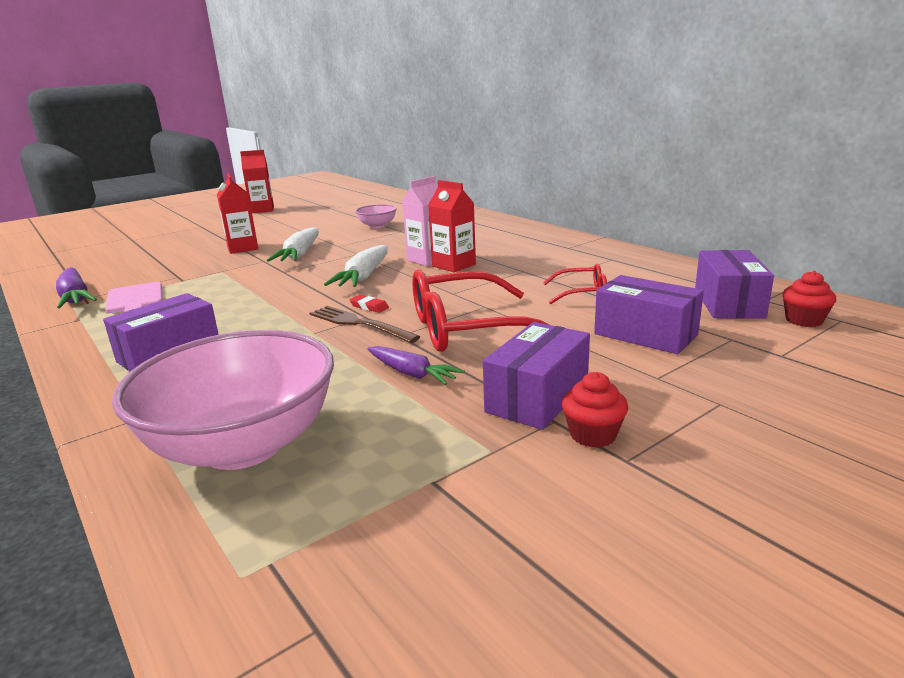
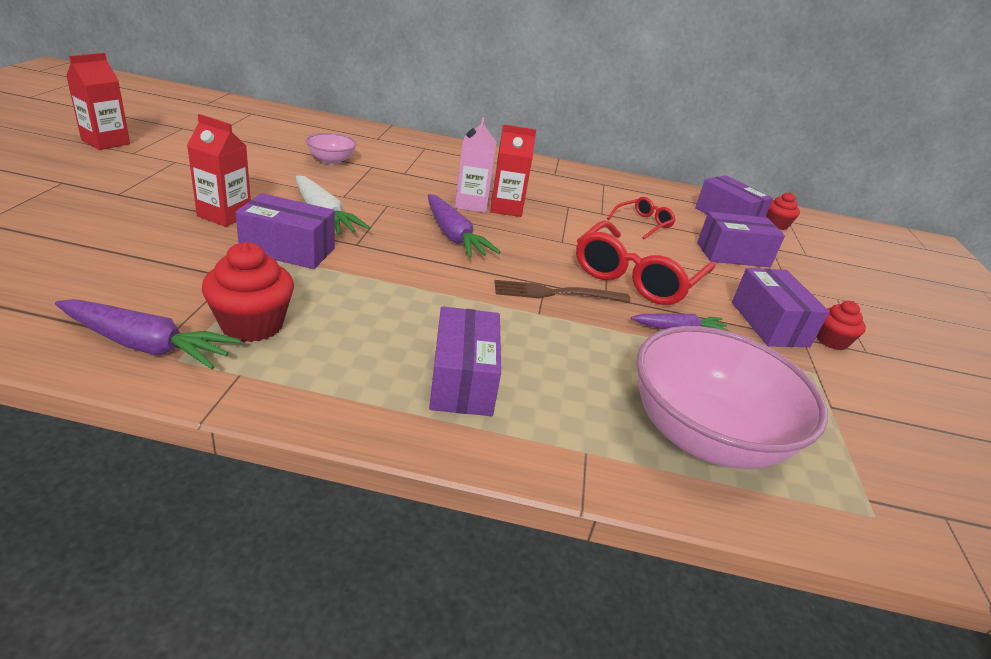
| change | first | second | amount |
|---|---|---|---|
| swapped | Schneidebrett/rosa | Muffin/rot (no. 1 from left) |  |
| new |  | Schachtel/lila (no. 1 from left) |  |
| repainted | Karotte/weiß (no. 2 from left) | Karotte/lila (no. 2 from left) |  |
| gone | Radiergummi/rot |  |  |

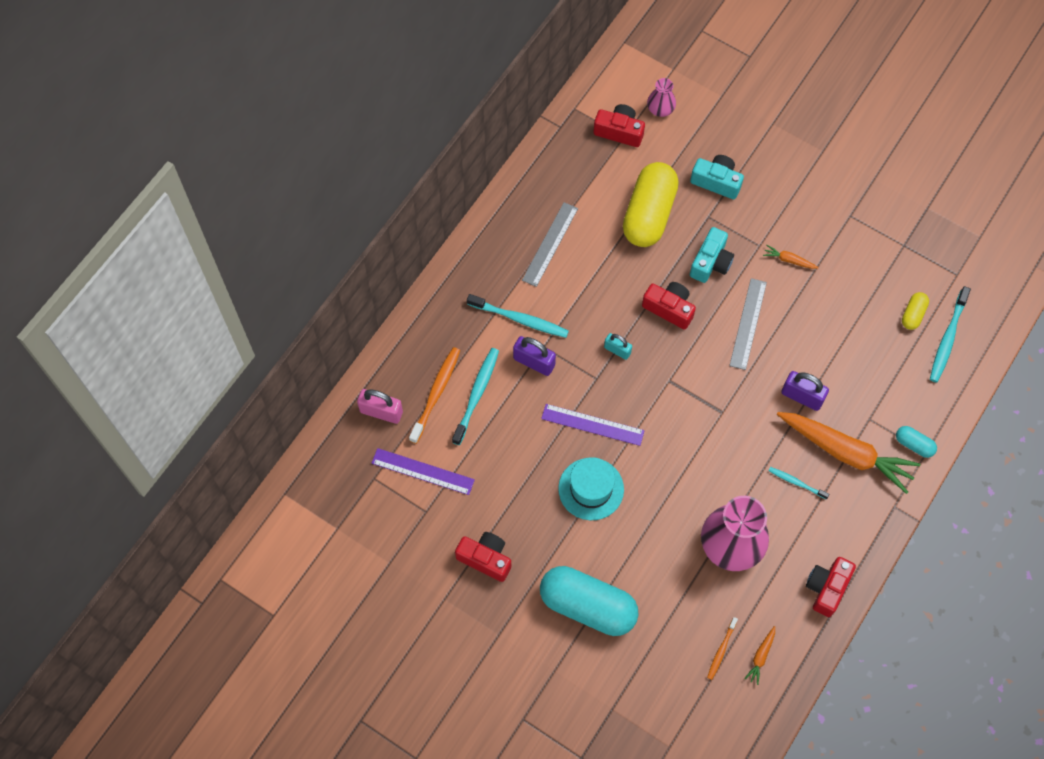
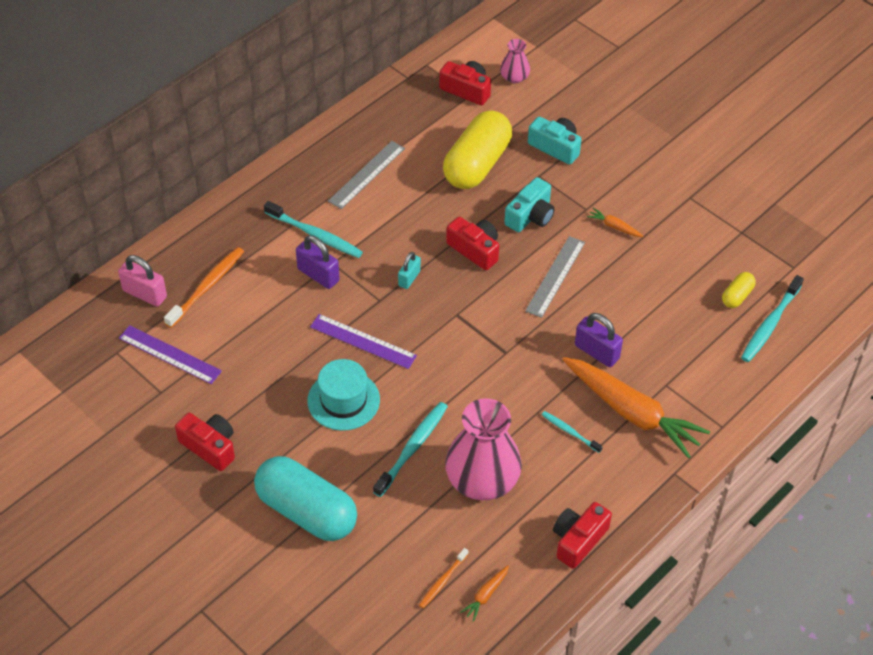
| change | first | second | amount |
|---|---|---|---|
| shifted | Zahnbürste/türkis (no. 1 from left in the first image) | Zahnbürste/türkis (no. 2 from left) |  |
| rotated | Vorhängeschloss/türkis |  | 75 degrees clockwise |
| gone | Kapsel/türkis (no. 2 from left) |  |  |

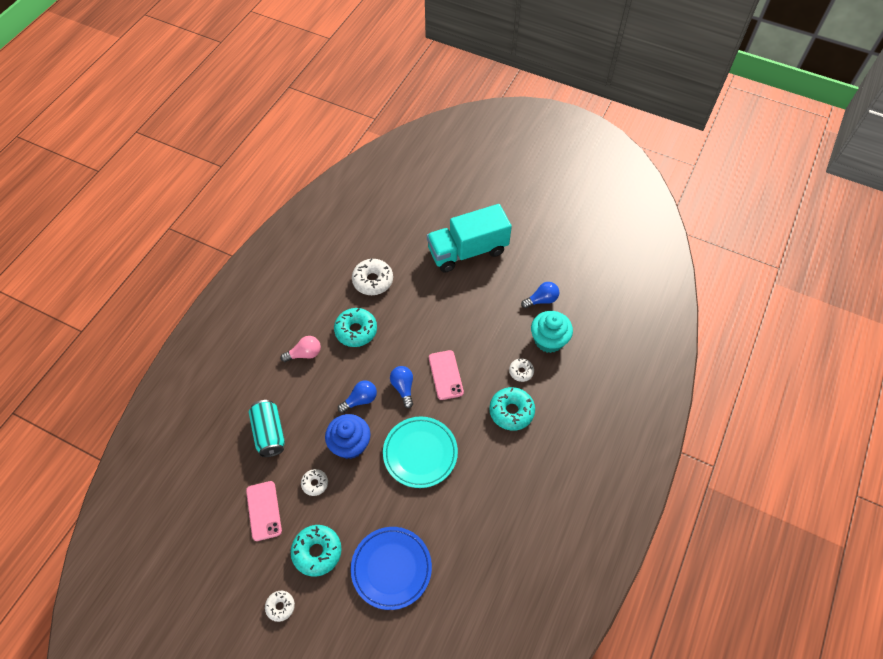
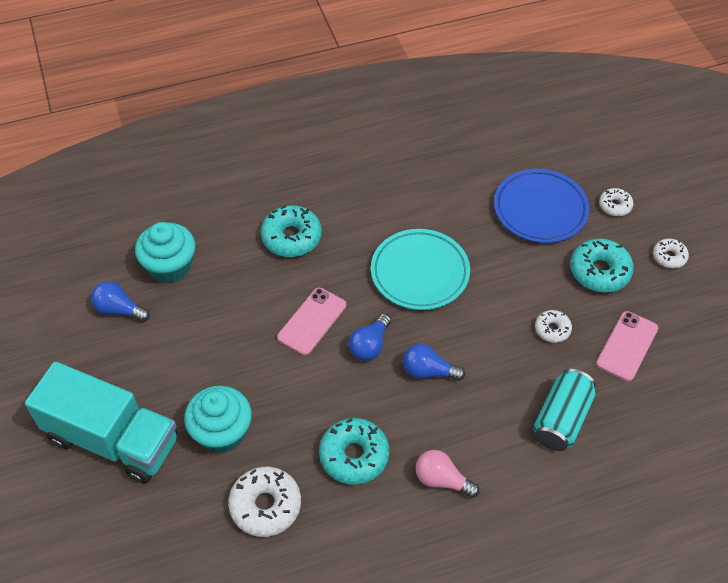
| change | first | second | amount |
|---|---|---|---|
| new |  | Muffin/türkis (no. 2 from left) |  |
| shifted | Donut/weiß (no. 4 from left in the first image) | Donut/weiß (no. 3 from left) |  |
| gone | Muffin/blau |  |  |

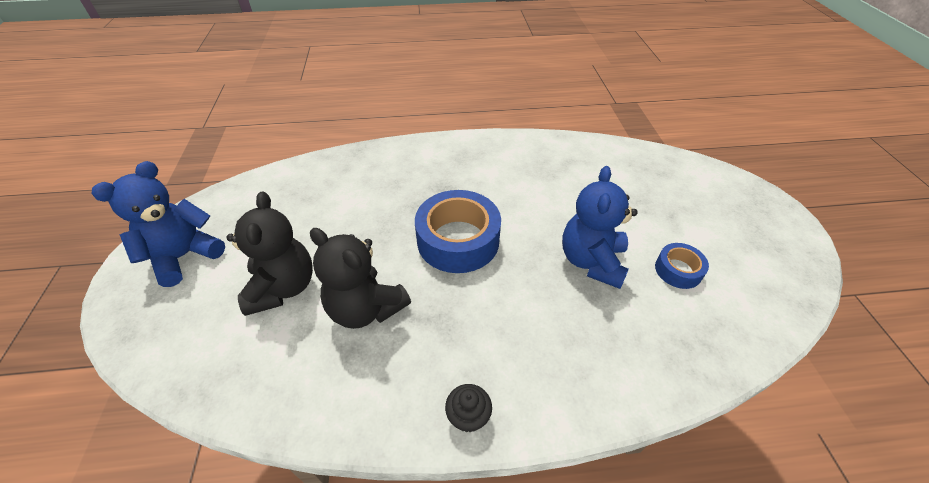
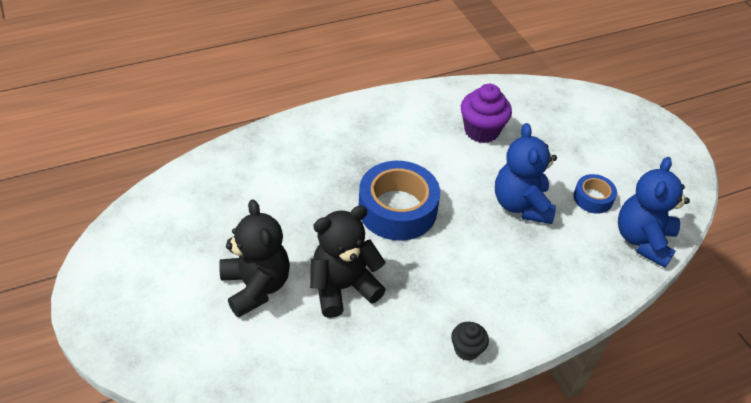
| change | first | second | amount |
|---|---|---|---|
| rotated | Teddybär/schwarz (no. 2 from left) |  | 135 degrees clockwise |
| new |  | Muffin/lila |  |
| shifted | Teddybär/blau (no. 1 from left in the first image) | Teddybär/blau (no. 2 from left) |  |

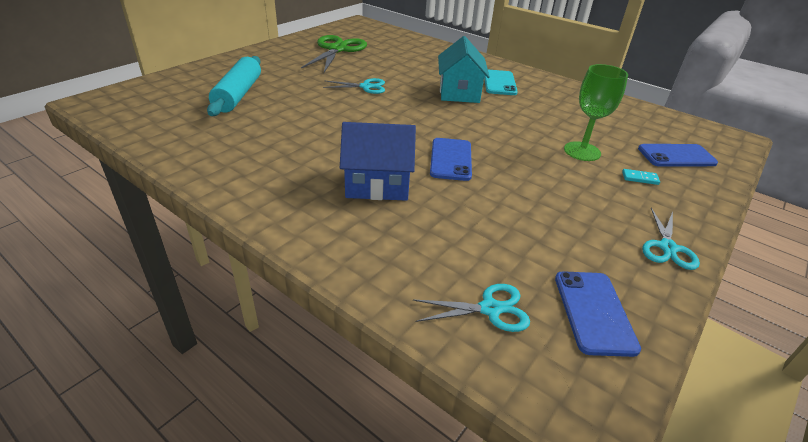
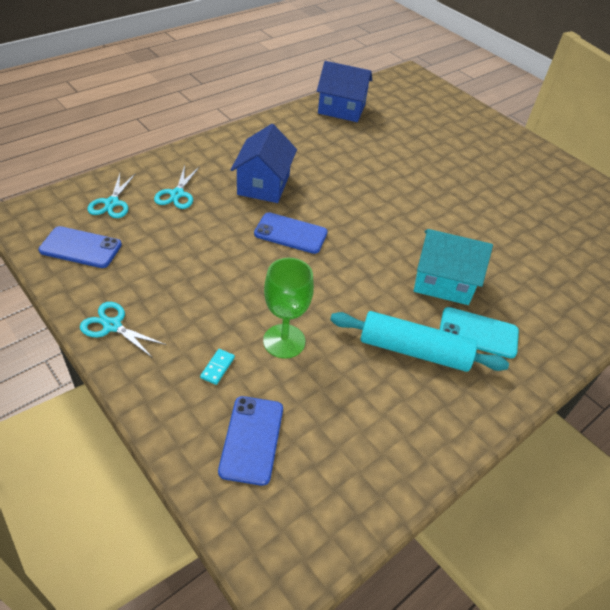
| change | first | second | amount |
|---|---|---|---|
| shifted | Schere/türkis (no. 1 from left in the first image) | Schere/türkis (no. 3 from left) |  |
| new |  | Haus/blau (no. 2 from left) |  |
| shifted | Nudelholz/türkis |  |  |
| gone | Schere/grün |  |  |

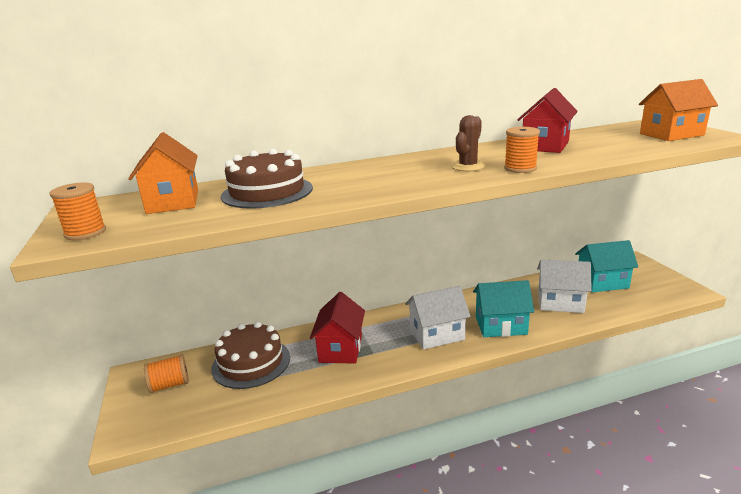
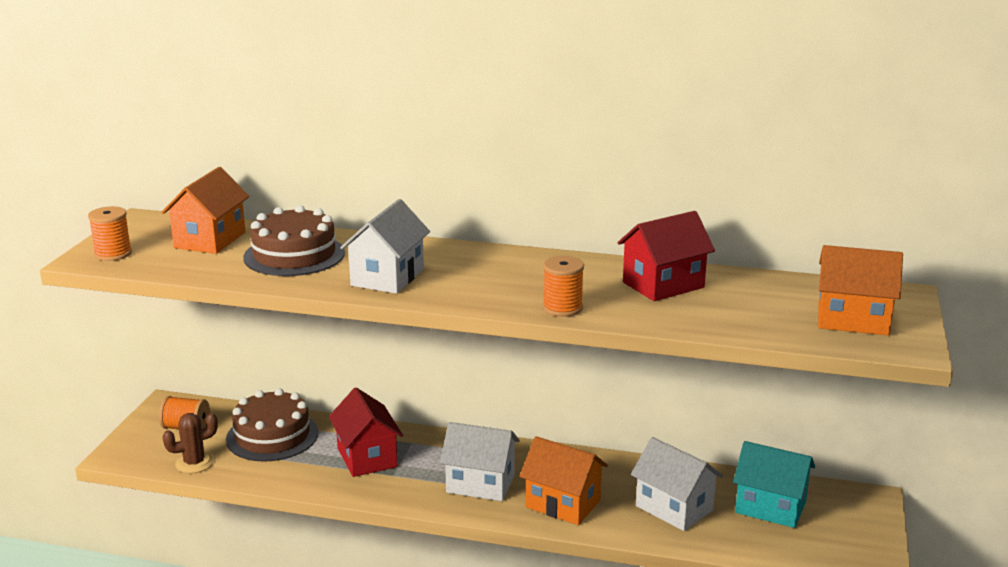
| change | first | second | amount |
|---|---|---|---|
| shifted | Kaktus/braun |  |  |
| rotated | Haus/rot (no. 1 from left) |  | 60 degrees counterclockwise |
| new |  | Haus/weiß (no. 1 from left) |  |
| repainted | Haus/türkis (no. 1 from left) | Haus/orange (no. 2 from left) |  |

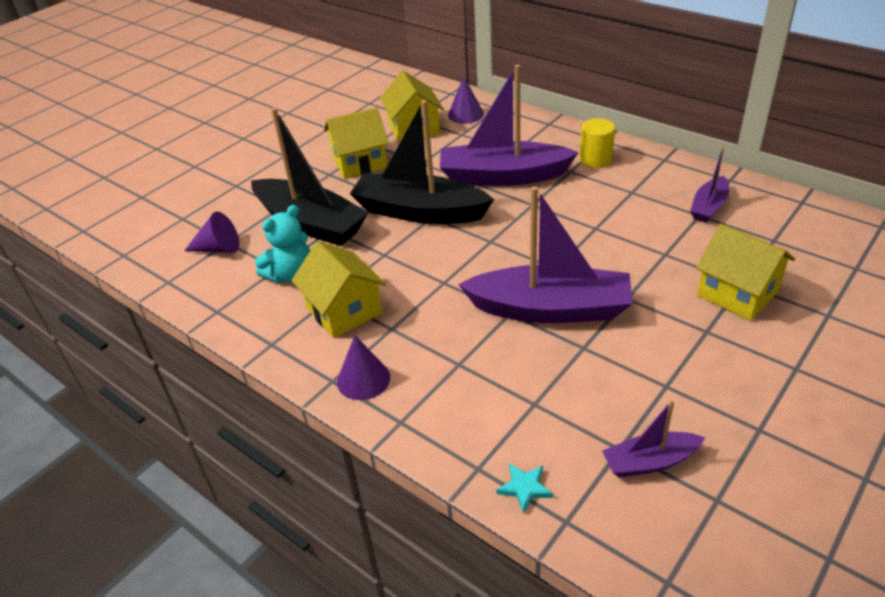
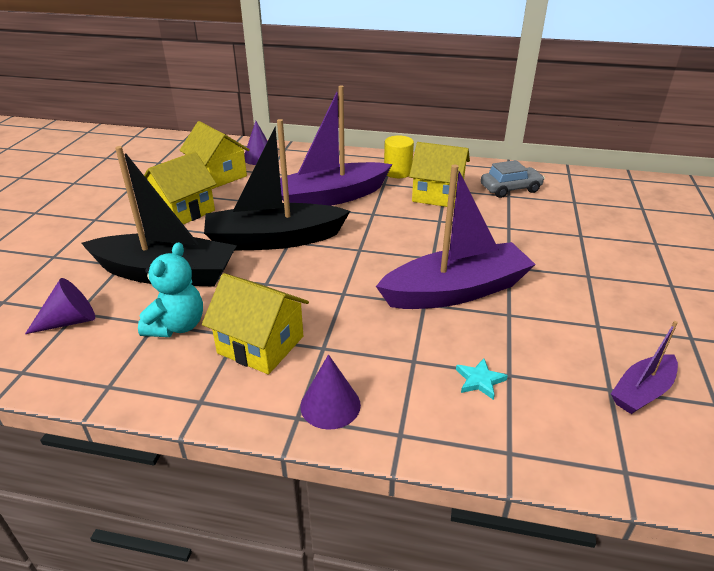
| change | first | second | amount |
|---|---|---|---|
| shifted | Haus/gelb (no. 4 from left) |  |  |
| shifted | Stern/türkis |  |  |
| swapped | Boot/lila (no. 4 from left) | Auto/grau |  |

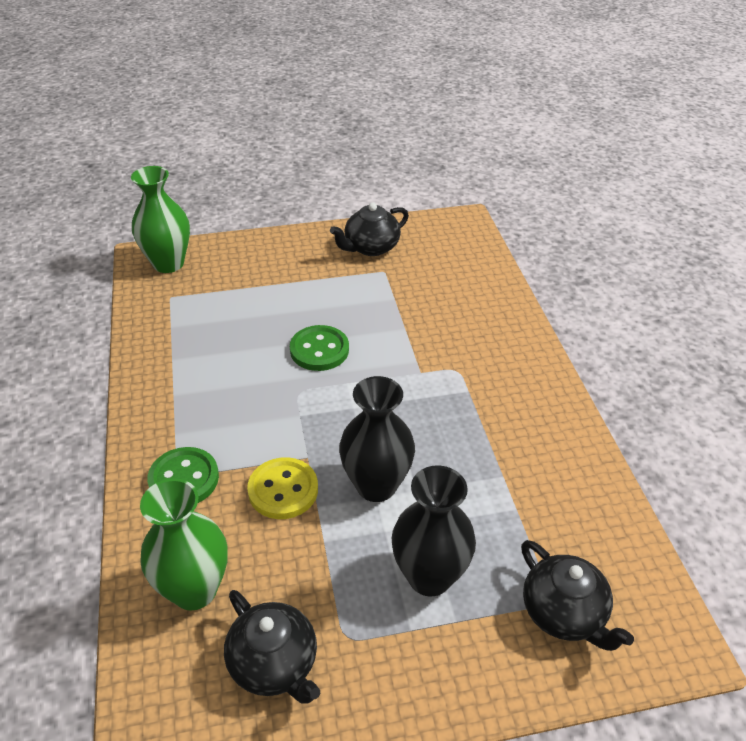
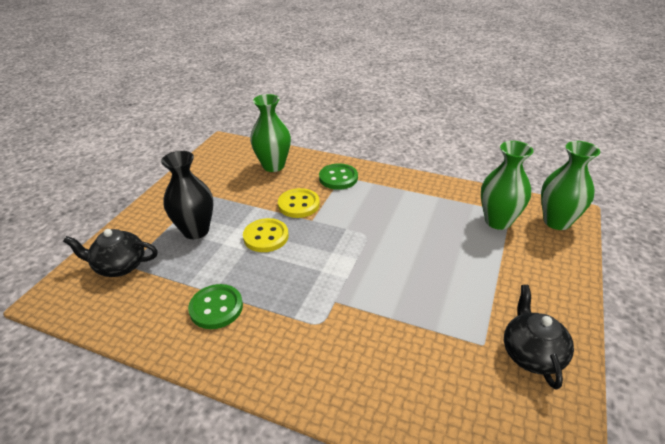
| change | first | second | amount |
|---|---|---|---|
| shifted | Knopf/grün (no. 2 from left in the first image) | Knopf/grün (no. 1 from left) |  |
| swapped | Vase/schwarz (no. 1 from left) | Knopf/gelb (no. 1 from left) |  |
| new |  | Vase/grün (no. 2 from left) |  |
| gone | Teekanne/schwarz (no. 1 from left) |  |  |

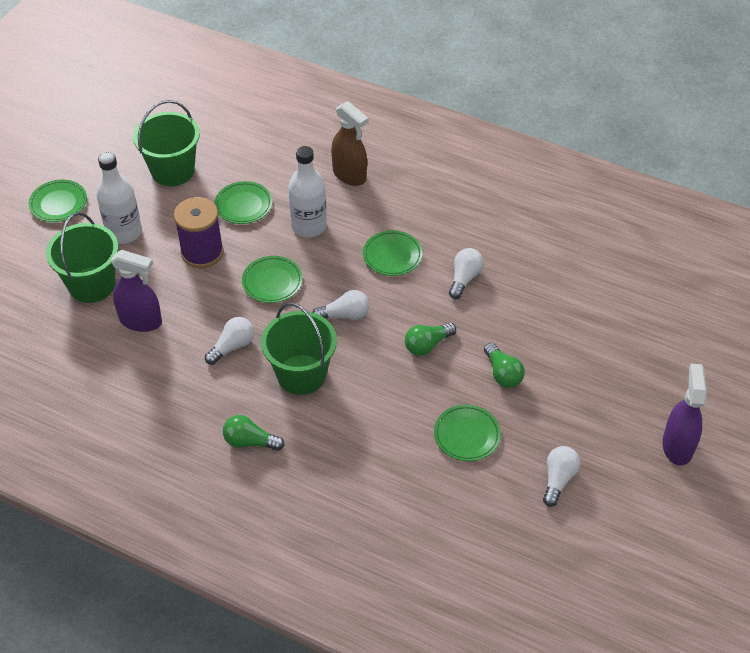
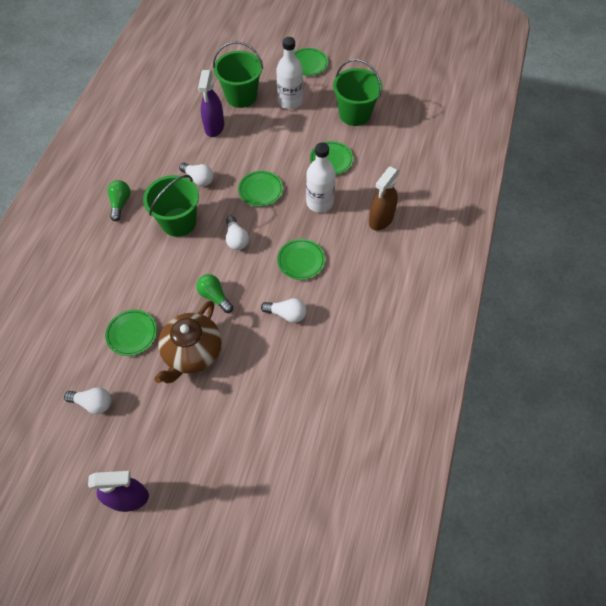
| change | first | second | amount |
|---|---|---|---|
| swapped | Glühbirne/grün (no. 3 from left) | Teekanne/braun |  |
| gone | Garnrolle/lila |  |  |

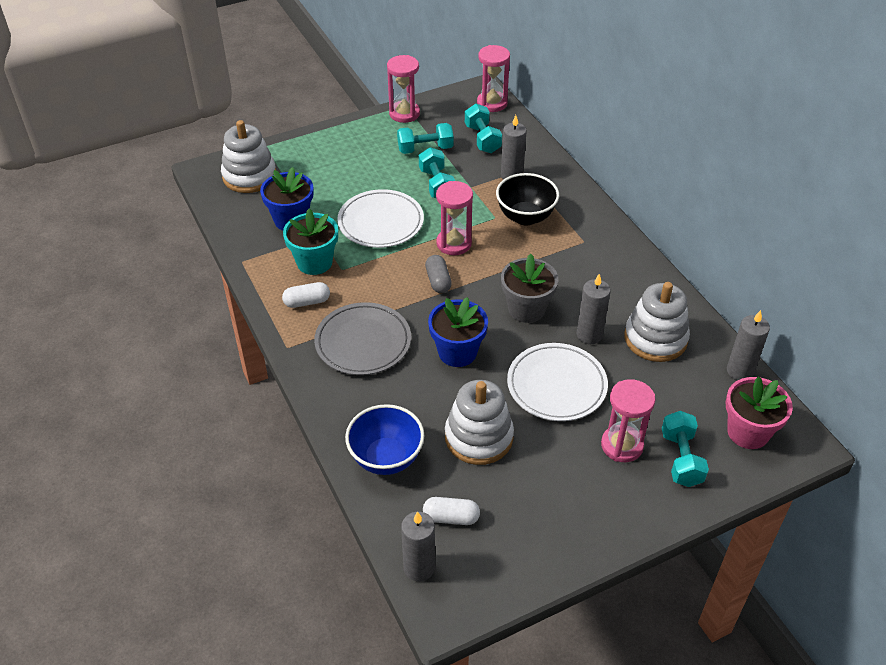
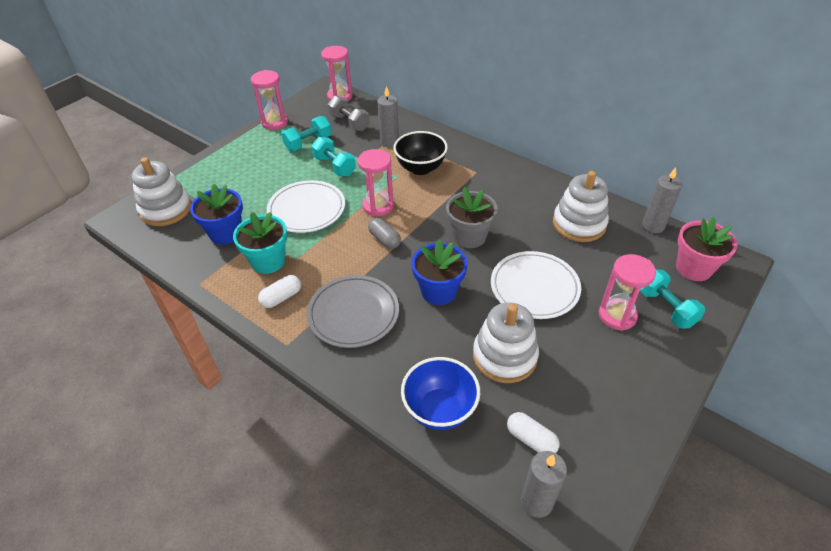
| change | first | second | amount |
|---|---|---|---|
| repainted | Hantel/türkis (no. 3 from left) | Hantel/grau |  |
| rotated | Kapsel/weiß (no. 2 from left) |  | 60 degrees clockwise |
| gone | Kerze/grau (no. 3 from left) |  |  |

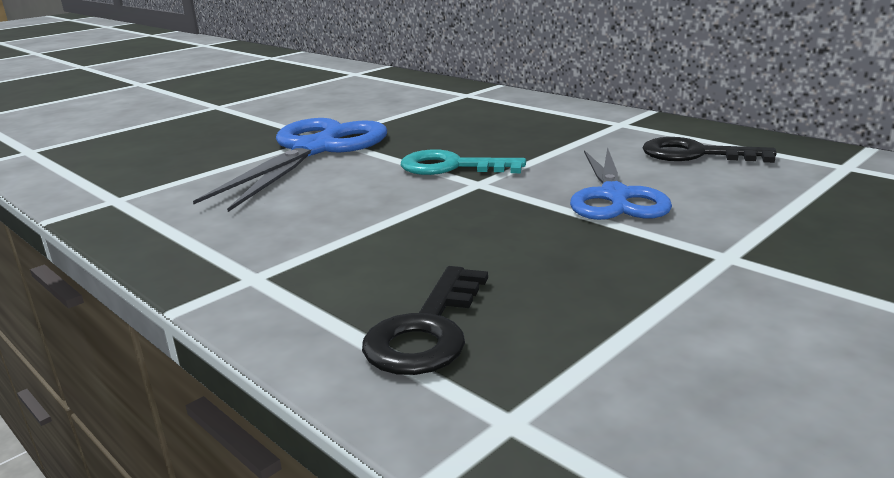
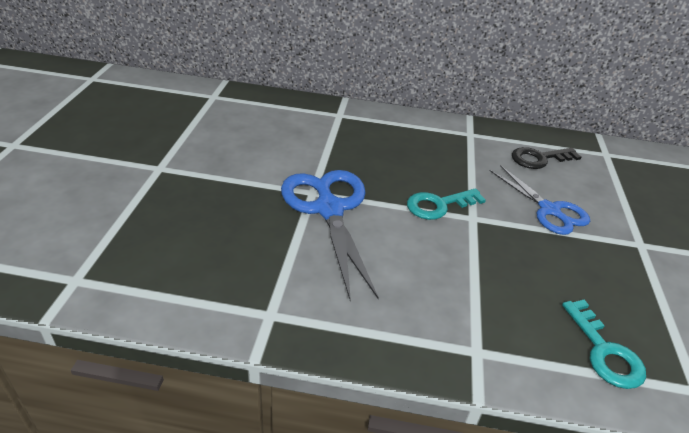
| change | first | second | amount |
|---|---|---|---|
| repainted | Schlüssel/schwarz (no. 1 from left) | Schlüssel/türkis (no. 2 from left) |  |

